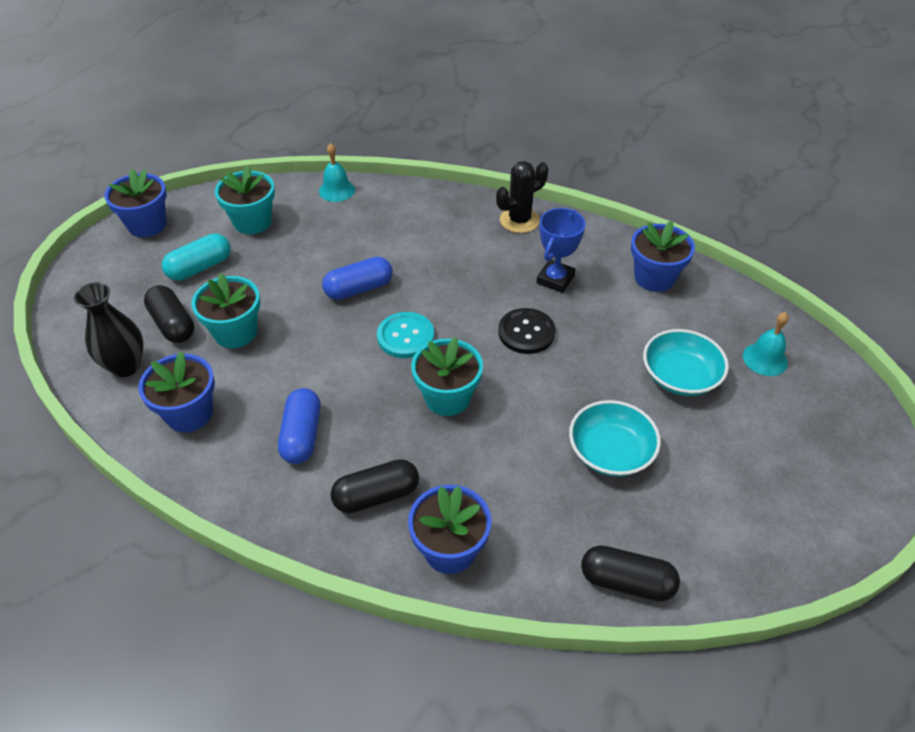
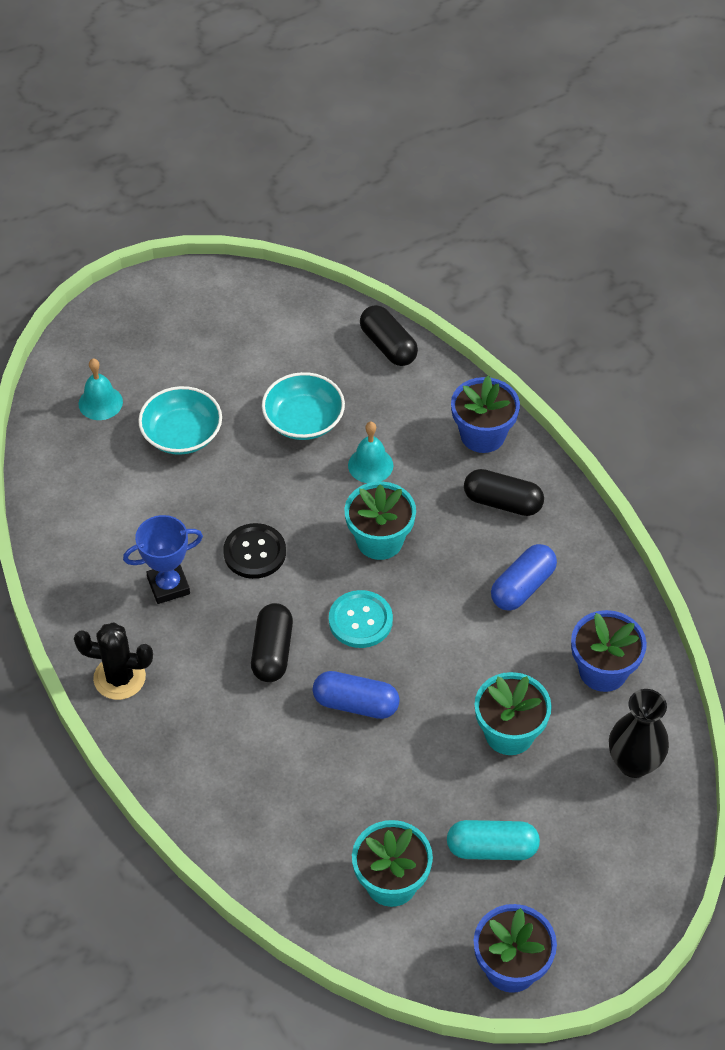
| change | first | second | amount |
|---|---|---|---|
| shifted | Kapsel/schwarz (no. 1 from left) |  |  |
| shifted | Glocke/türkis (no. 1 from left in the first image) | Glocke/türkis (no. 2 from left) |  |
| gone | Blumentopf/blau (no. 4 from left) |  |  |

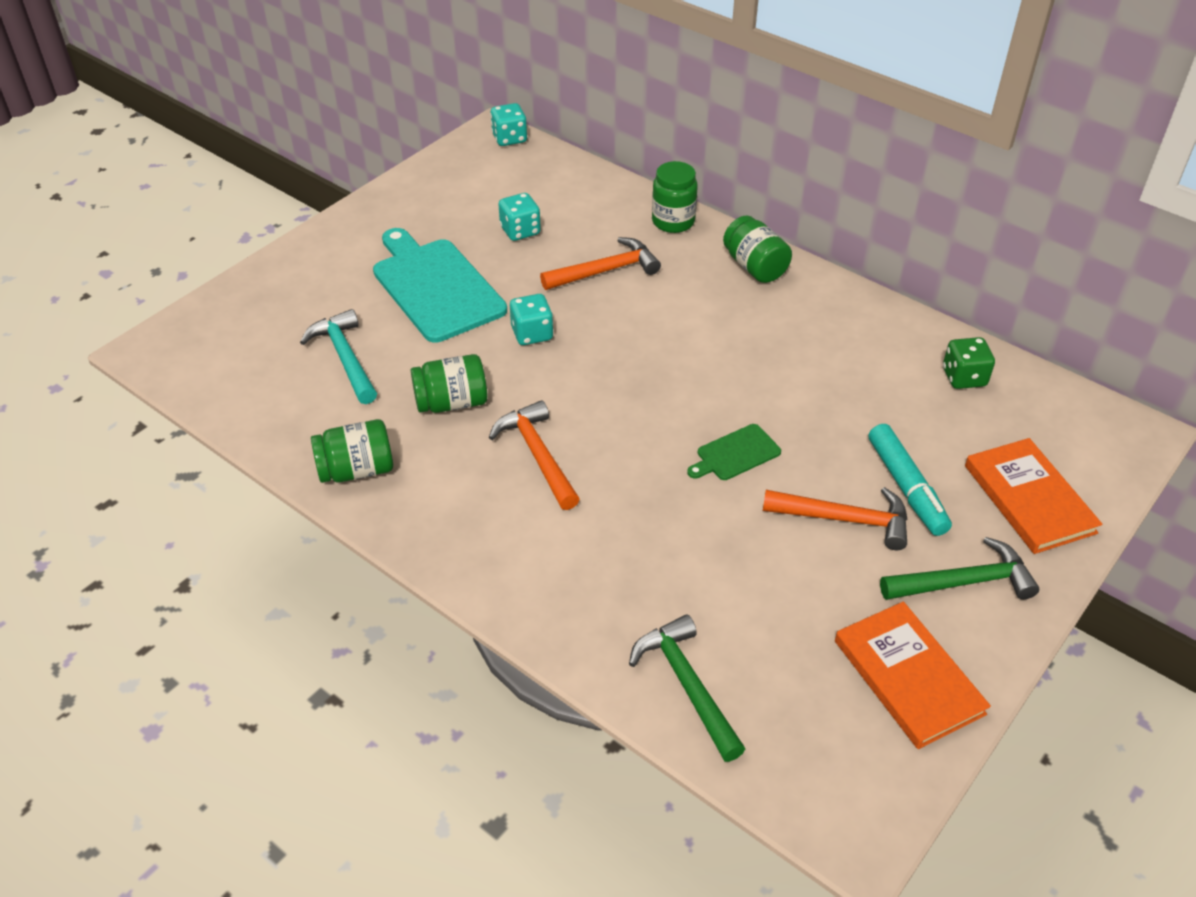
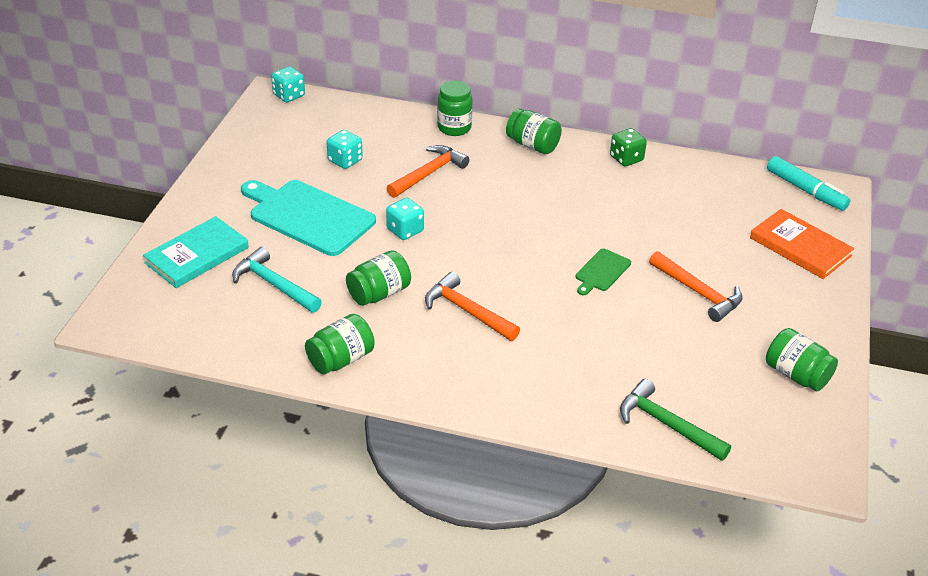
| change | first | second | amount |
|---|---|---|---|
| new |  | Buch/türkis |  |
| shifted | Spielwürfel/grün |  |  |
| rotated | Hammer/orange (no. 3 from left) |  | 60 degrees clockwise |
| swapped | Buch/orange (no. 1 from left) | Einmachglas/grün (no. 5 from left) |  |
| shifted | Filzstift/türkis |  |  |
| gone | Hammer/grün (no. 2 from left) |  |  |

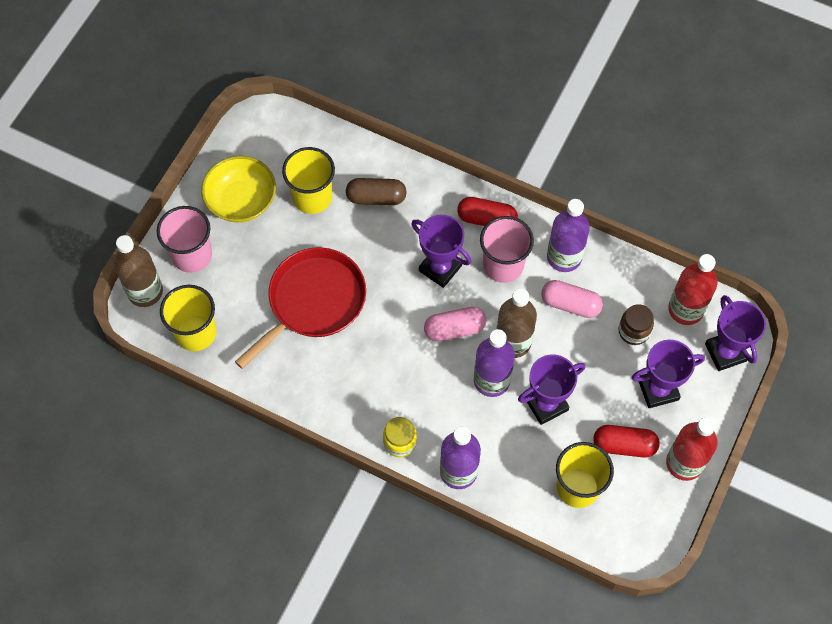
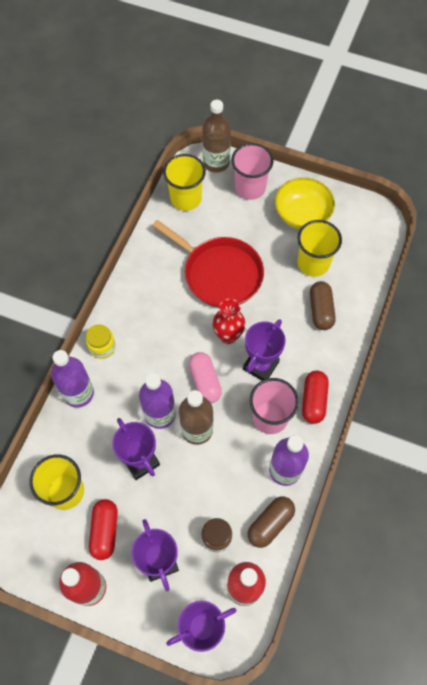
| change | first | second | amount |
|---|---|---|---|
| new |  | Vase/rot |  |
| new |  | Kapsel/braun (no. 1 from left) |  |
| gone | Kapsel/rosa (no. 2 from left) |  |  |

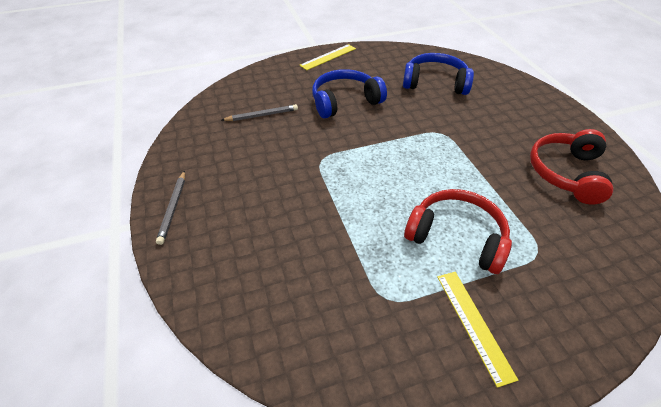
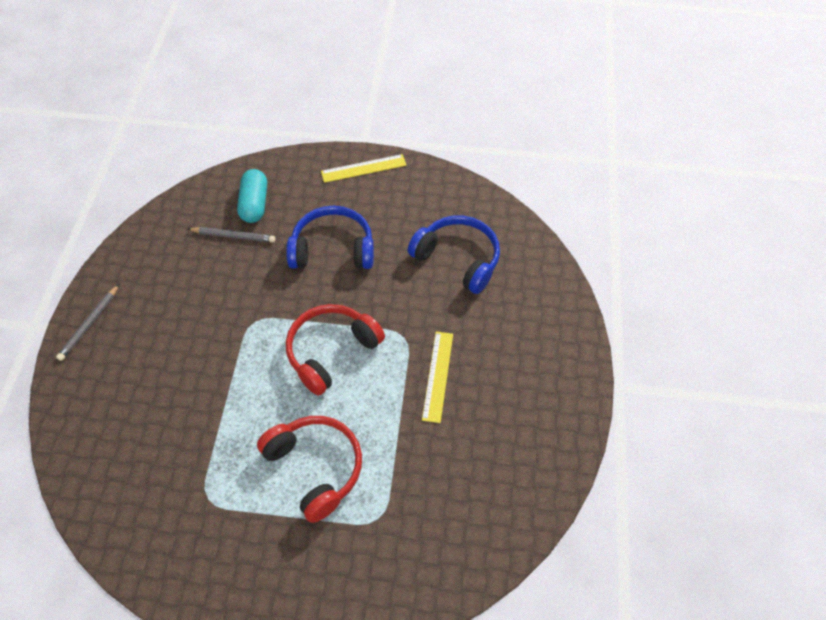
| change | first | second | amount |
|---|---|---|---|
| new |  | Kapsel/türkis |  |
| shifted | Kopfhörer/rot (no. 2 from left) |  |  |
| shifted | Lineal/gelb (no. 2 from left) |  |  |

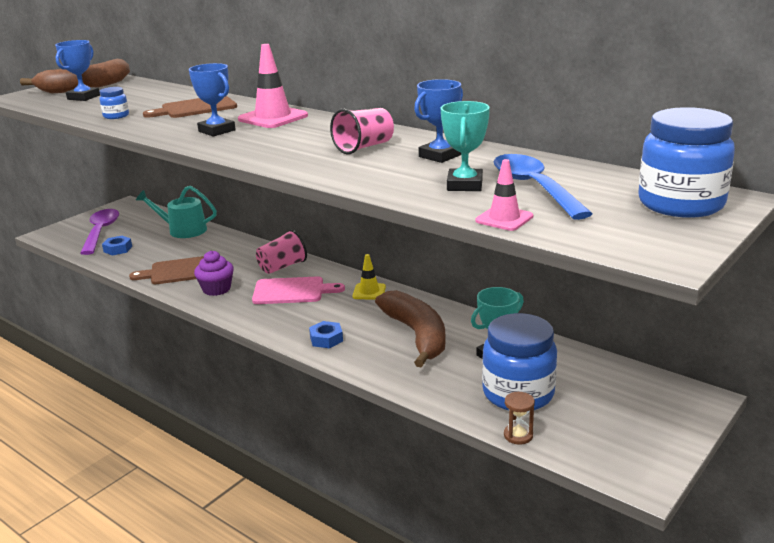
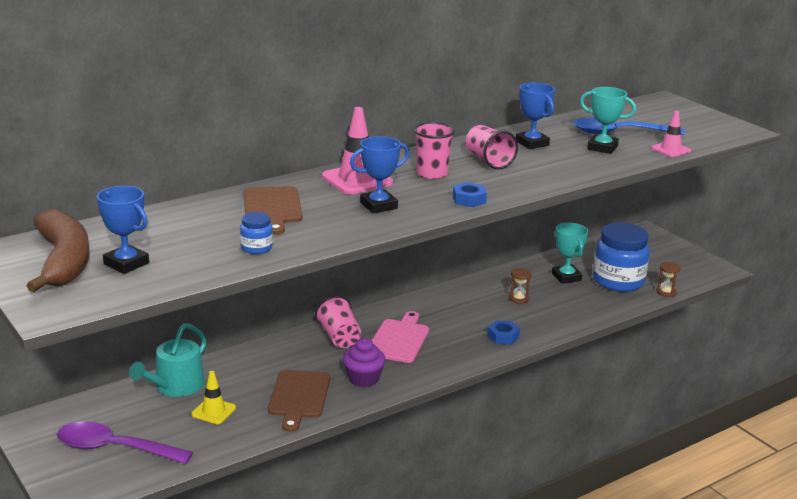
| change | first | second | amount |
|---|---|---|---|
| shifted | Leitkegel/gelb |  |  |
| new |  | Becher/rosa (no. 2 from left) |  |
| shifted | Sechskantmutter/blau (no. 1 from left) |  |  |
| swapped | Banane/braun (no. 2 from left) | Sanduhr/braun (no. 1 from left) |  |
| gone | Einmachglas/blau (no. 3 from left) |  |  |

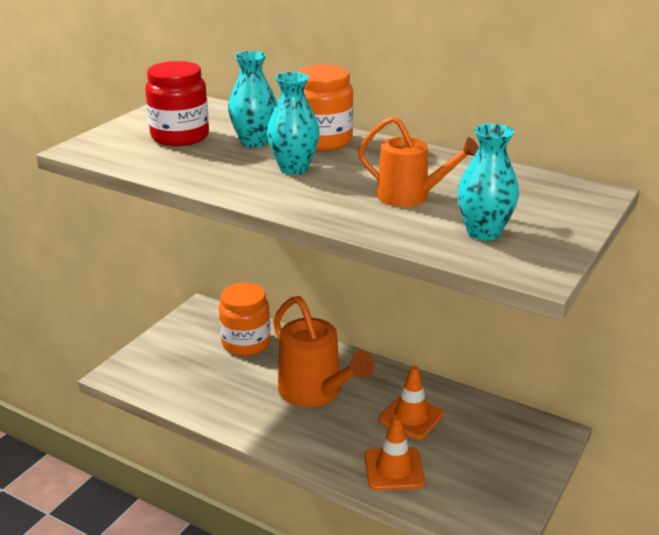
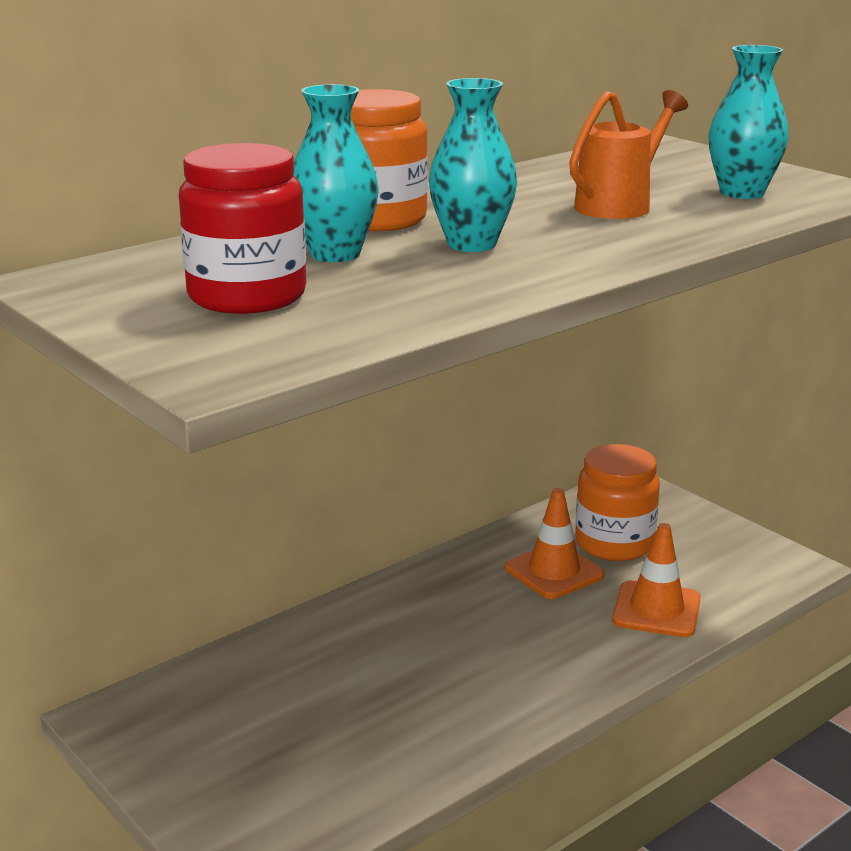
| change | first | second | amount |
|---|---|---|---|
| shifted | Einmachglas/orange (no. 1 from left in the first image) | Einmachglas/orange (no. 2 from left) |  |
| gone | Gießkanne/orange (no. 1 from left) |  |  |

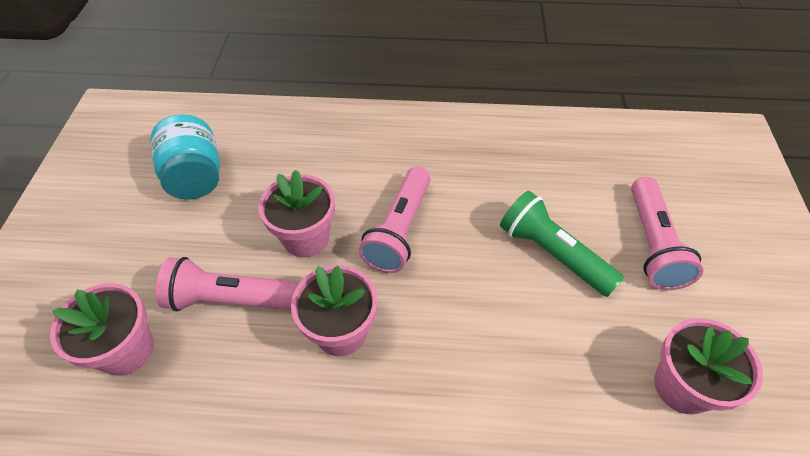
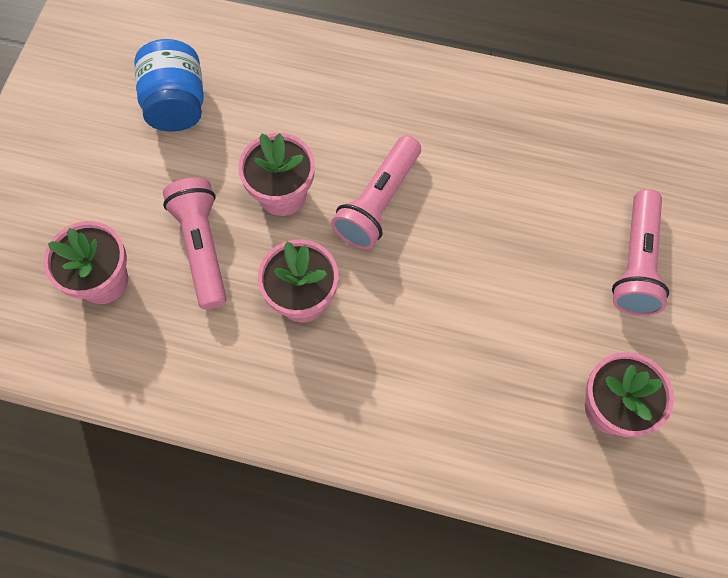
| change | first | second | amount |
|---|---|---|---|
| repainted | Einmachglas/türkis | Einmachglas/blau |  |
| rotated | Taschenlampe/rosa (no. 1 from left) |  | 60 degrees clockwise |
| gone | Taschenlampe/grün |  |  |

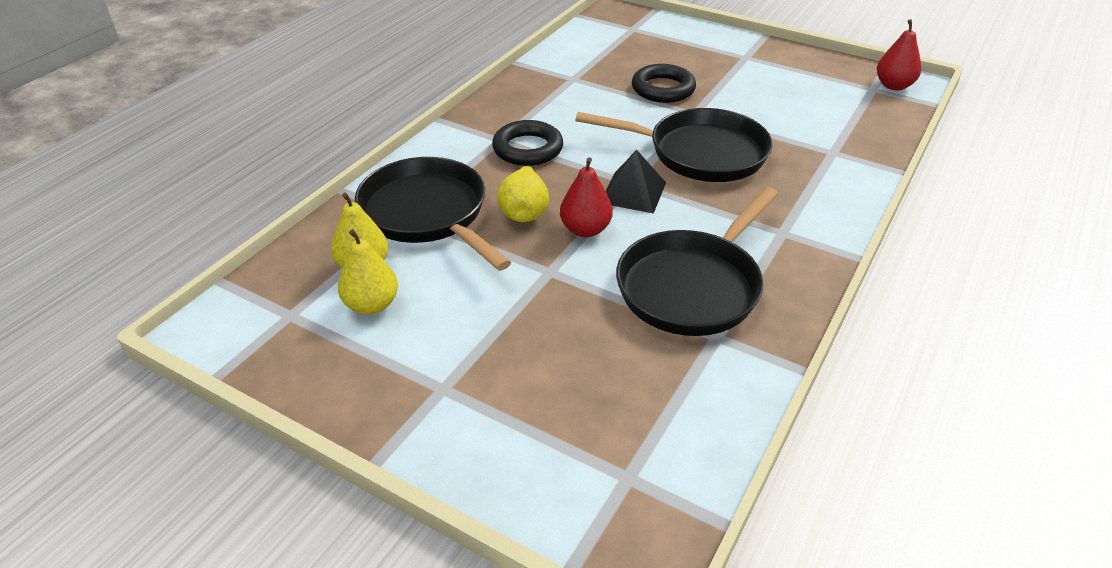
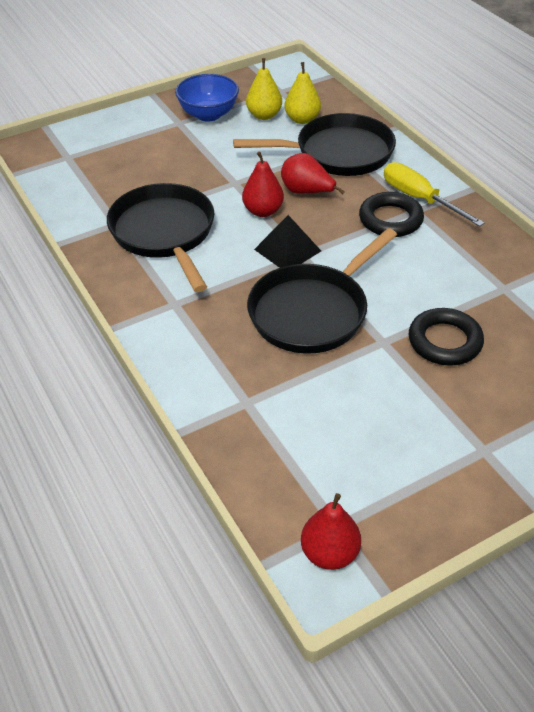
| change | first | second | amount |
|---|---|---|---|
| new |  | Schüssel/blau |  |
| repainted | Birne/gelb (no. 3 from left) | Birne/rot (no. 2 from left) |  |
| new |  | Schraubenzieher/gelb |  |

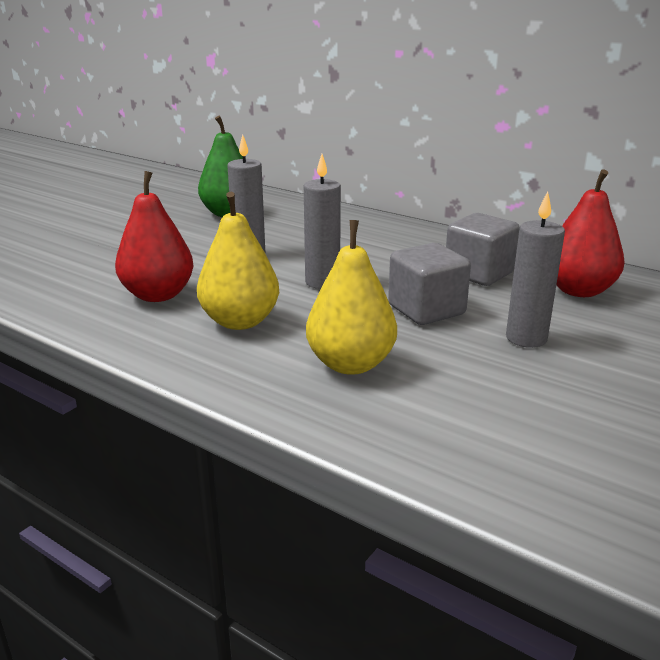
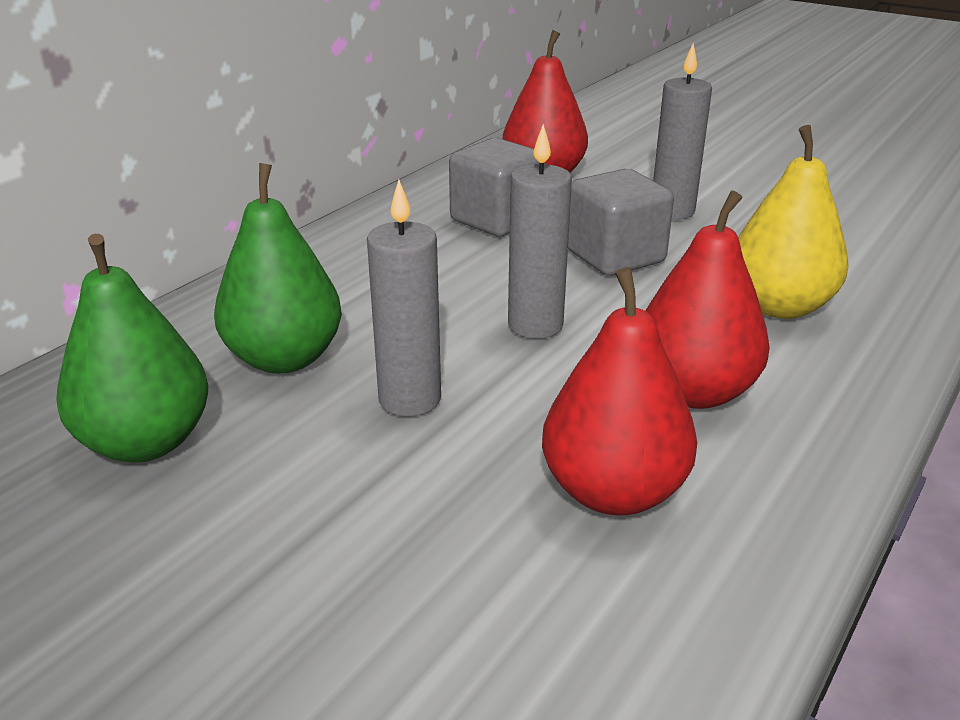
| change | first | second | amount |
|---|---|---|---|
| new |  | Birne/grün (no. 2 from left) |  |
| repainted | Birne/gelb (no. 1 from left) | Birne/rot (no. 3 from left) |  |

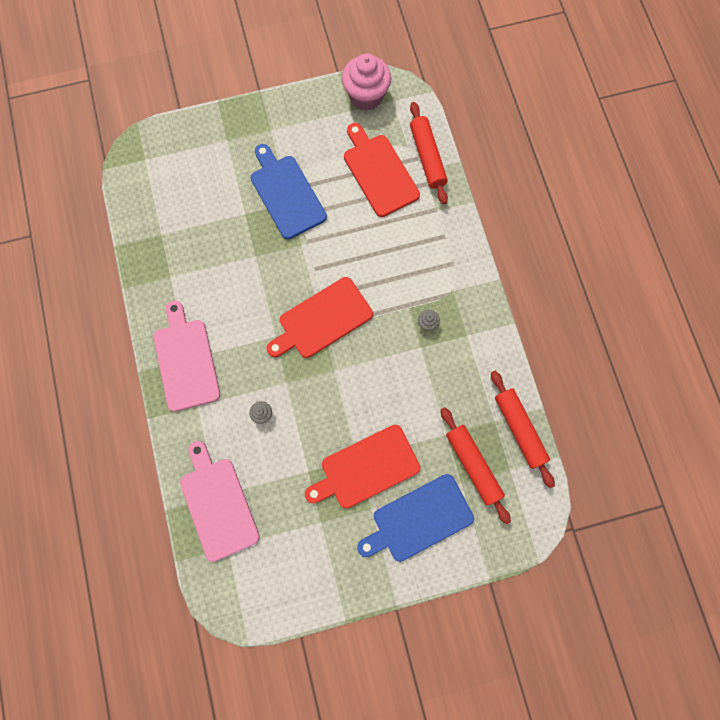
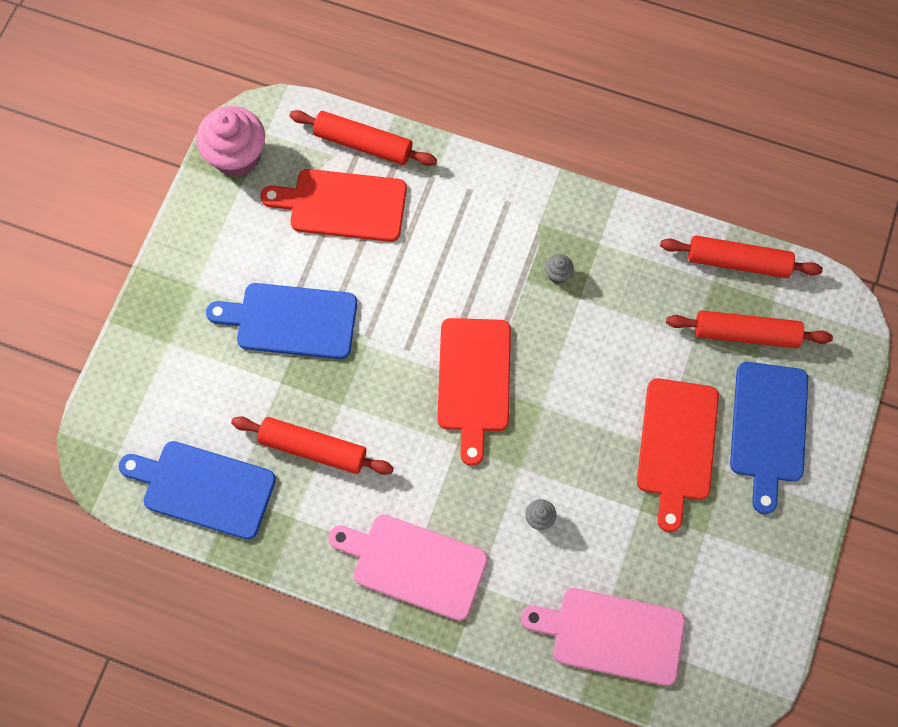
| change | first | second | amount |
|---|---|---|---|
| new |  | Schneidebrett/blau (no. 1 from left) |  |
| new |  | Nudelholz/rot (no. 1 from left) |  |

